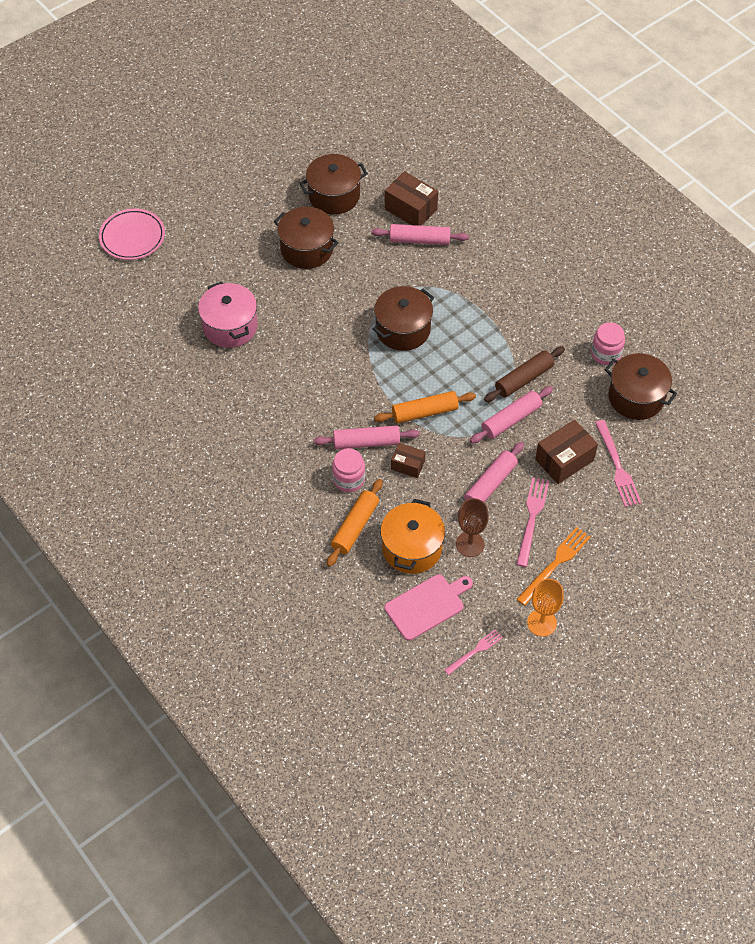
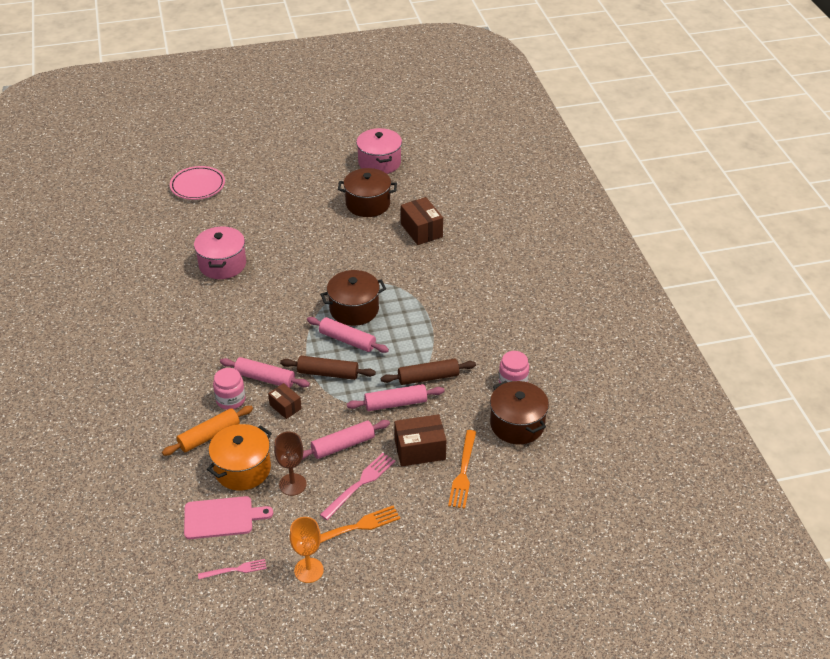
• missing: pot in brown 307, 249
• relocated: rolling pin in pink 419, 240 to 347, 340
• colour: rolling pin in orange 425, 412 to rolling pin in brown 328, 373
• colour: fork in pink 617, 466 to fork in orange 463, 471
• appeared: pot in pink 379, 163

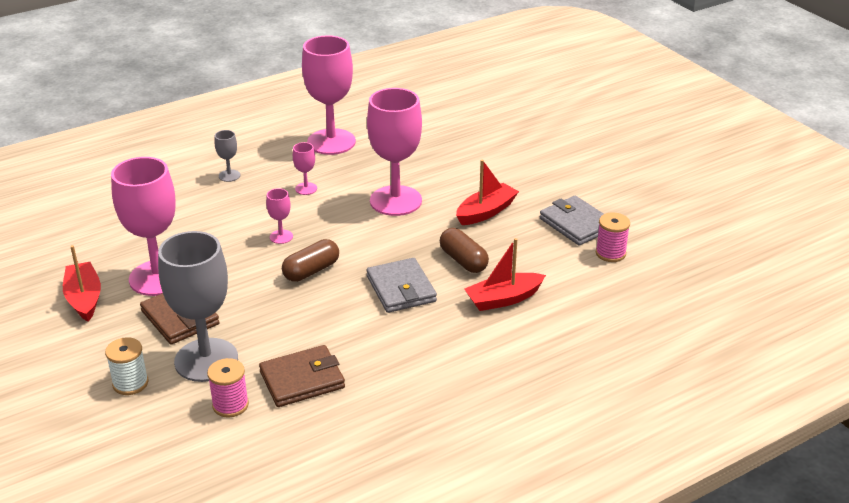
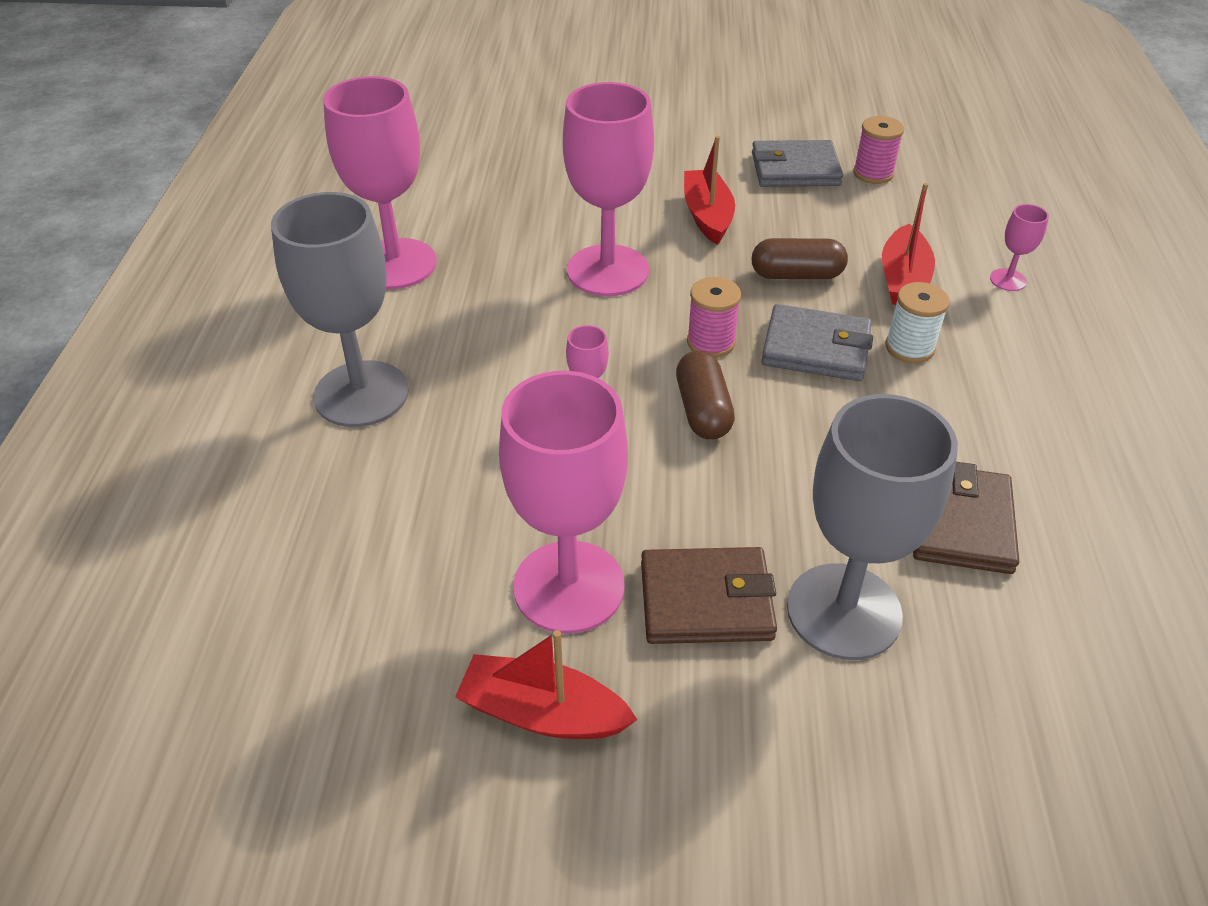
• size: goblet in grey 229, 175 = 361, 394 x2.34
• relocated: goblet in pink 306, 188 to 1008, 280
• relocated: spool in white 130, 383 to 909, 348
• relocated: spool in pink 230, 405 to 711, 342

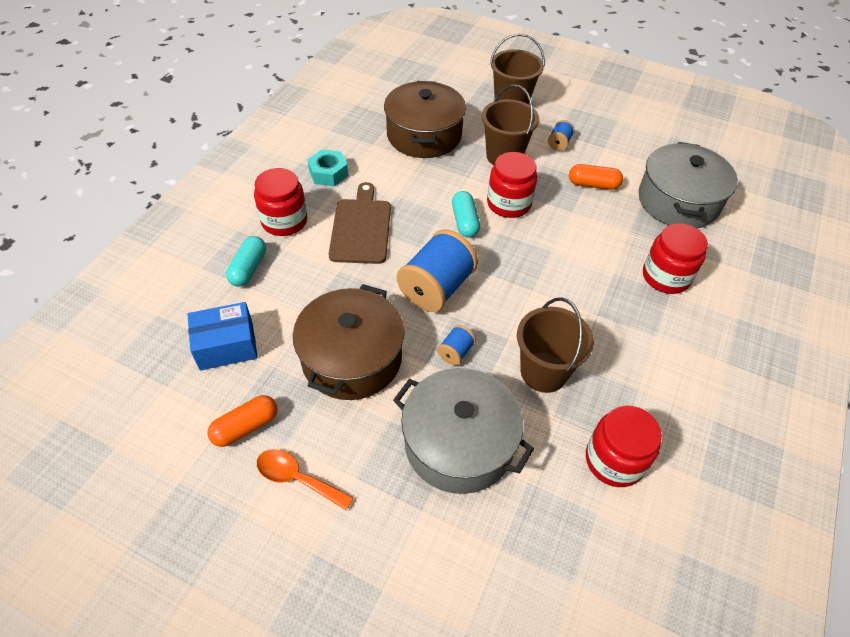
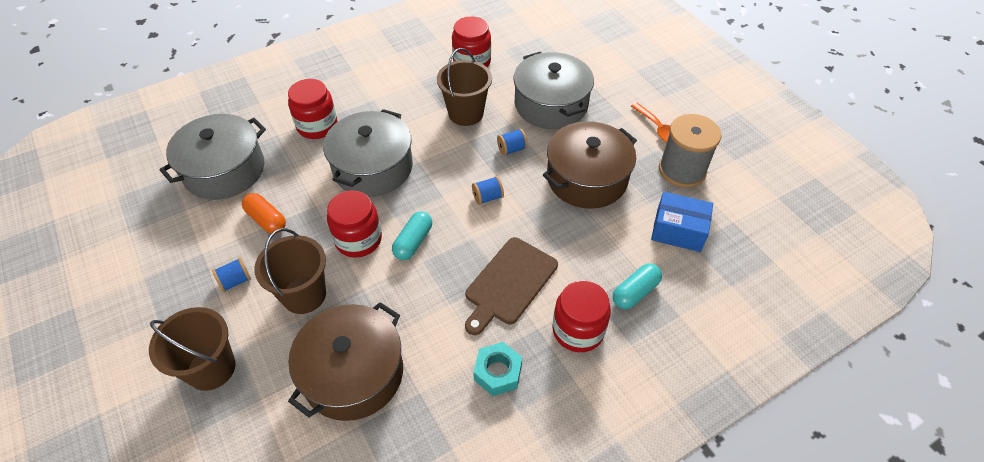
• size: spool in blue 436, 288 = 487, 197 x0.46
• exchanged: capsule in orange 245, 427 to spool in grey 682, 170
• appeared: pot in grey 373, 167

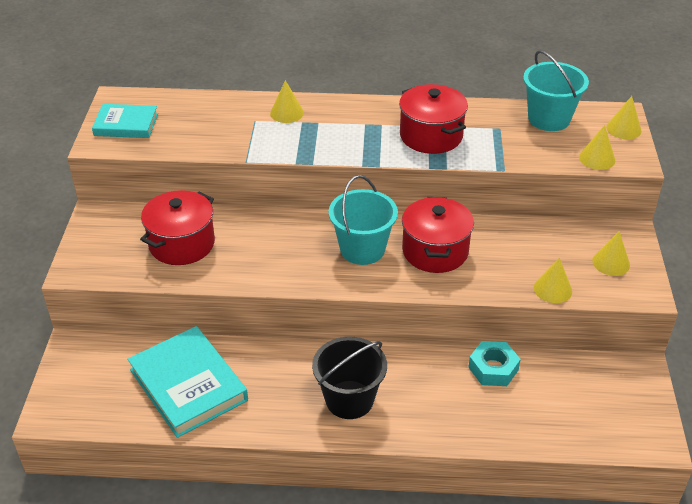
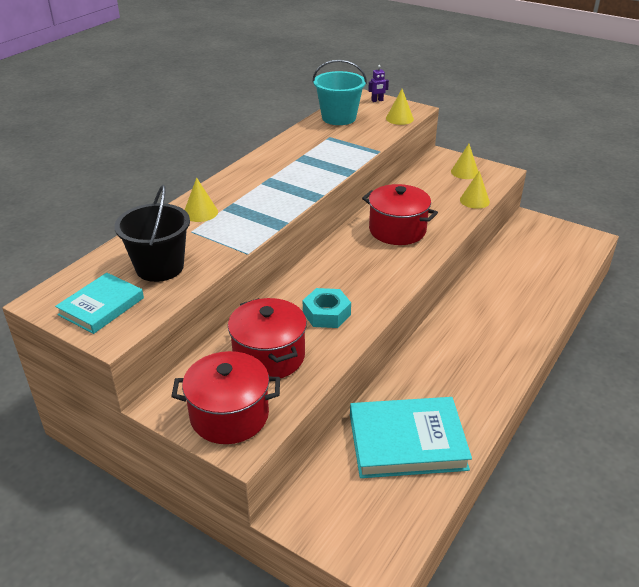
• relocated: pot in red 431, 136 to 229, 415
• exchanged: cone in yellow 623, 129 to robot in purple 377, 100
• missing: bucket in turquoise 362, 249
• relocated: bucket in black 349, 400 to 159, 267
• relocated: nut in turquoise 493, 368 to 326, 314

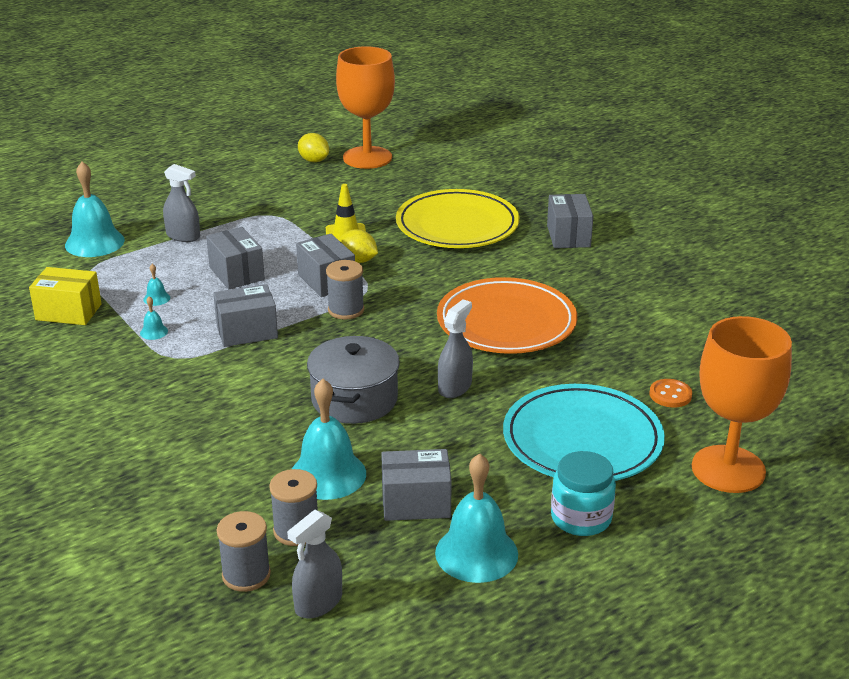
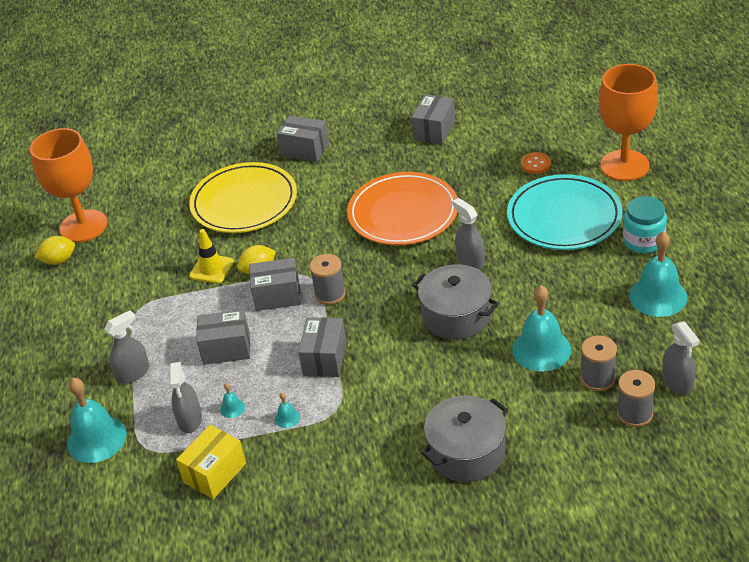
• relocated: box in grey 416, 503 to 434, 131
• appeared: spray bottle in grey 190, 420
• appeared: pot in grey 466, 453

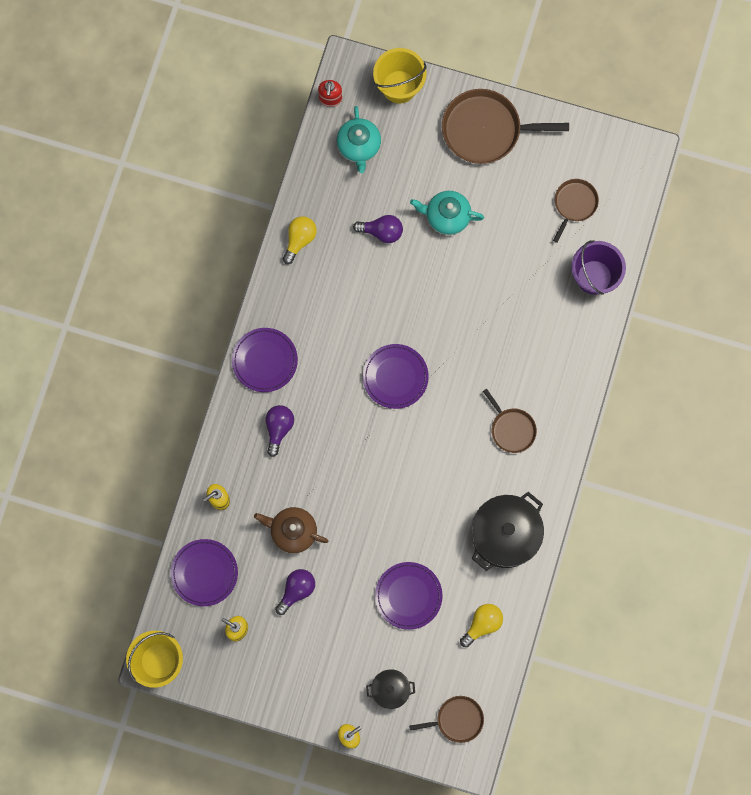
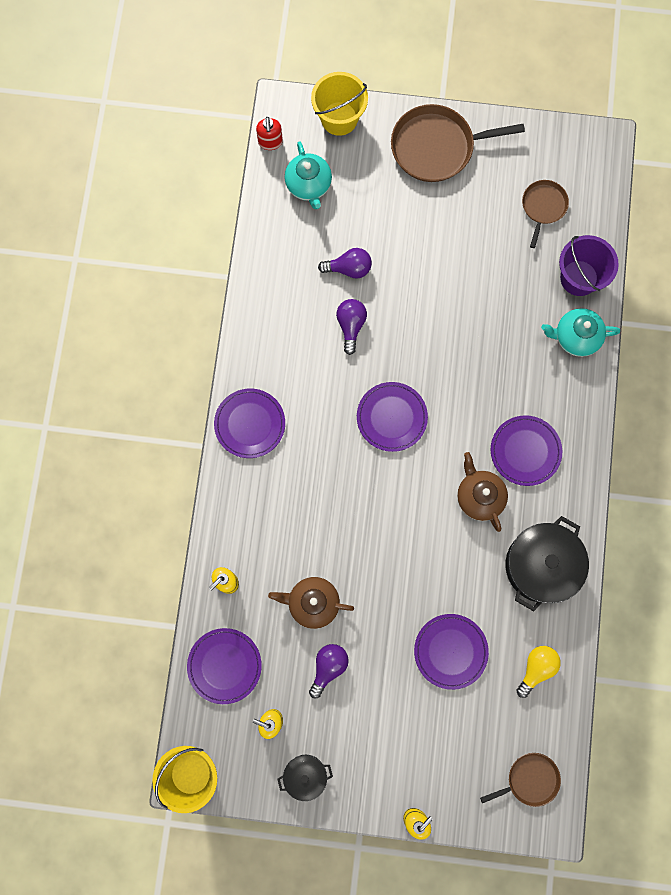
• relocated: teapot in turquoise 447, 216 to 575, 337
• missing: light bulb in yellow 299, 240
• exchanged: pan in brown 511, 429 to plate in purple 525, 451
• relocated: light bulb in purple 278, 428 to 351, 326
• relocated: pot in black 390, 690 to 305, 775
• appeared: teapot in brown 479, 496

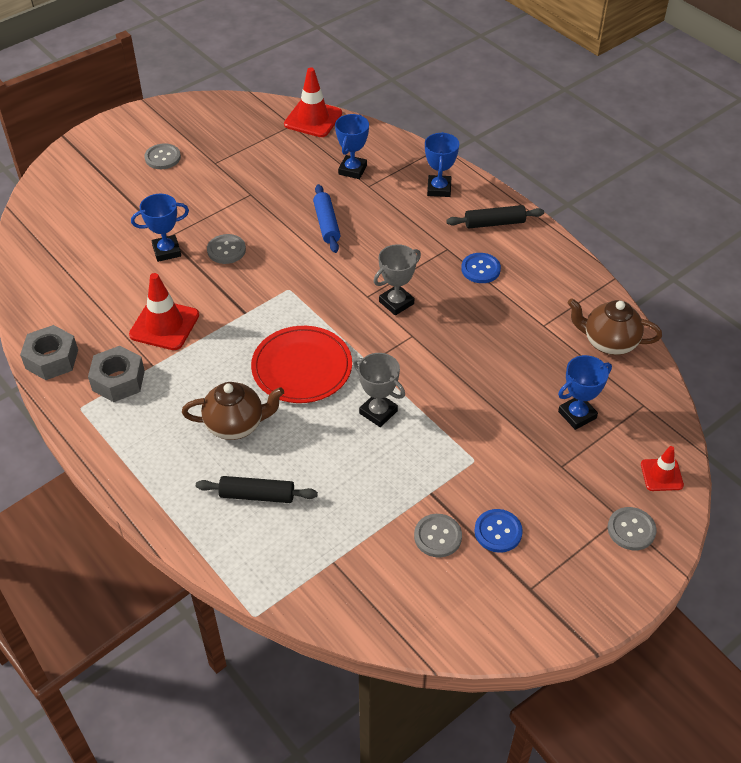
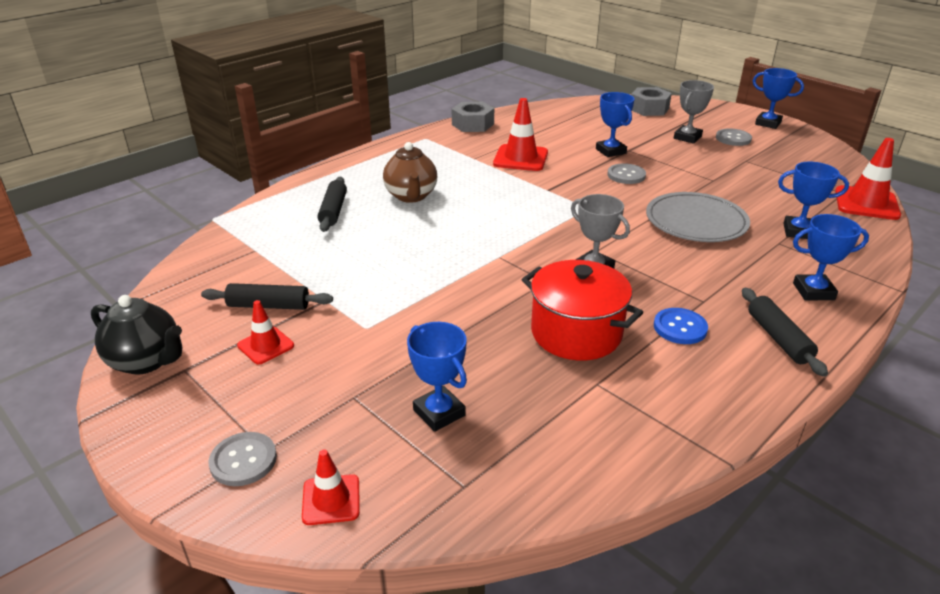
• exchanged: rolling pin in blue 326, 224 to plate in grey 696, 221
• missing: teapot in brown 608, 343
• missing: plate in red 302, 367
• relocated: nut in grey 118, 380 to 649, 109
• relocated: trophy in grey 378, 412 to 687, 137
• exchanged: button in blue 498, 531 to traffic cone in red 266, 345
• exchanged: button in grey 437, 536 to rolling pin in black 269, 306
• appeared: trophy in blue 768, 123
• appeared: pot in red 576, 333
• appeared: teapot in black 147, 361

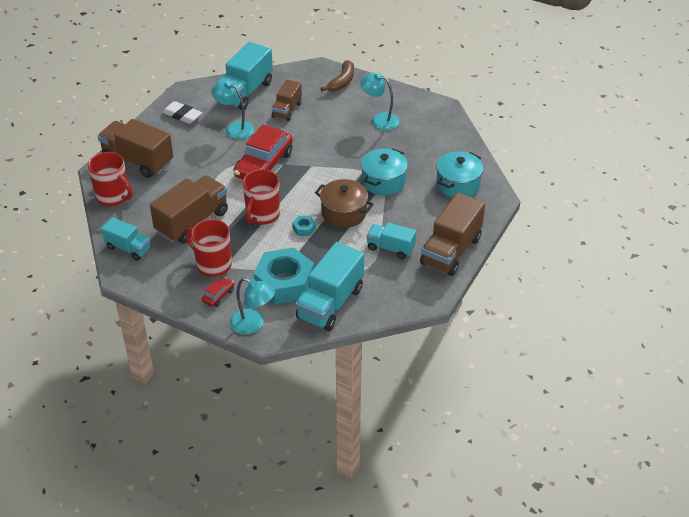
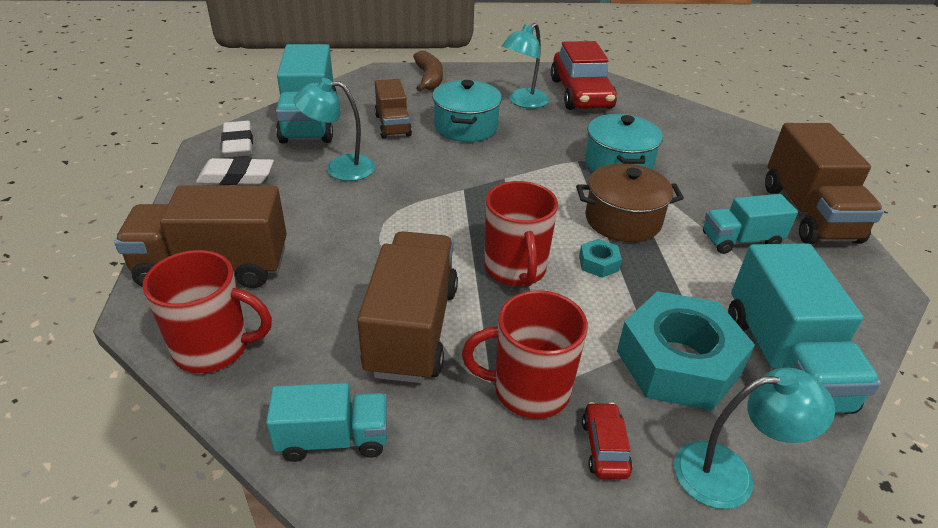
• spun: lamp in turquoise 379, 120 = 523, 102 45 degrees counterclockwise
• relocated: car in red 264, 165 to 581, 94
• relocated: pot in turquoise 458, 184 to 466, 127
• appeared: eraser in white 238, 144

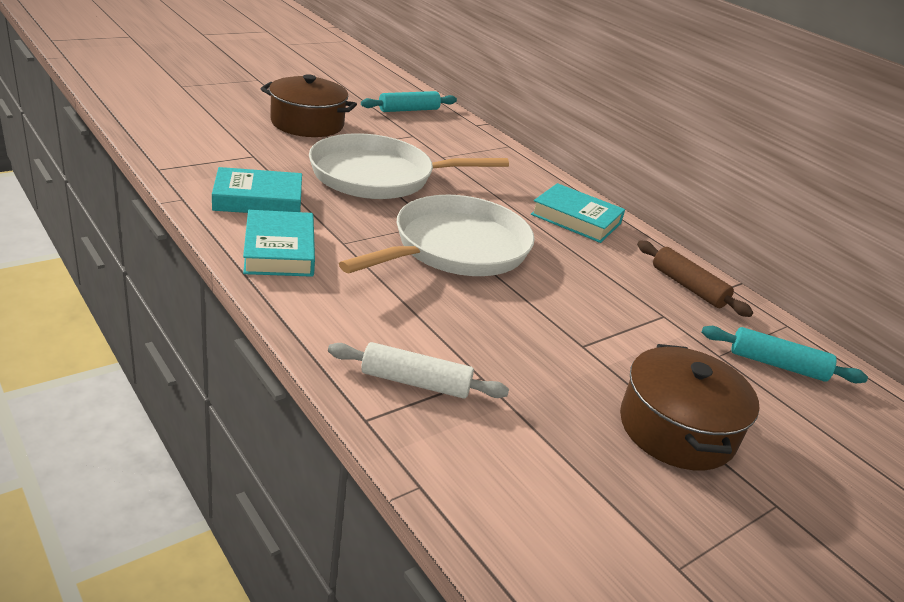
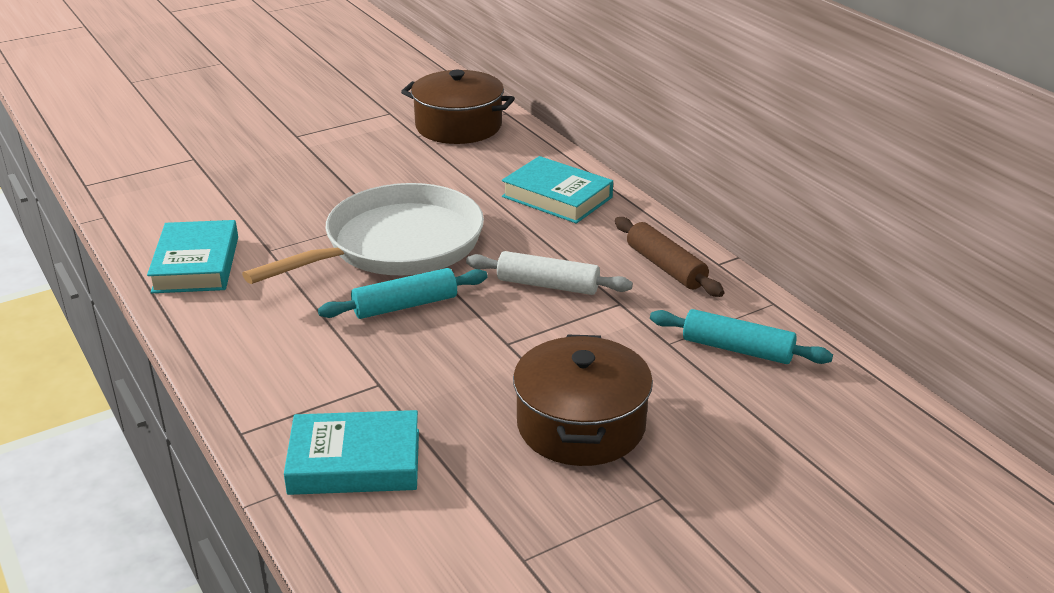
• relocated: pot in brown 307, 123 to 458, 126
• relocated: rolling pin in turquoise 408, 110 to 405, 305
• missing: pan in white 378, 176
• relocated: book in turquoise 258, 199 to 355, 461
• relocated: rolling pin in white 415, 382 to 548, 285

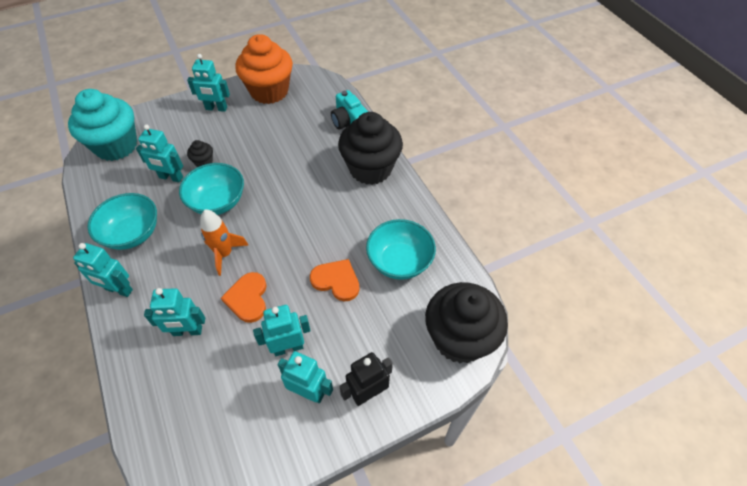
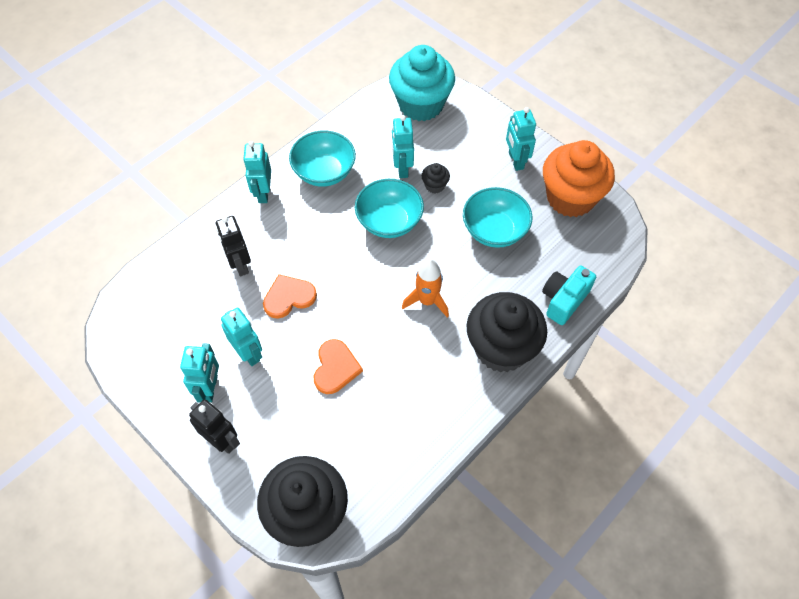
• relocated: rocket in orange 224, 254 to 427, 301
• relocated: bowl in turquoise 399, 261 to 494, 230
• colour: robot in turquoise 187, 331 to robot in black 240, 264

